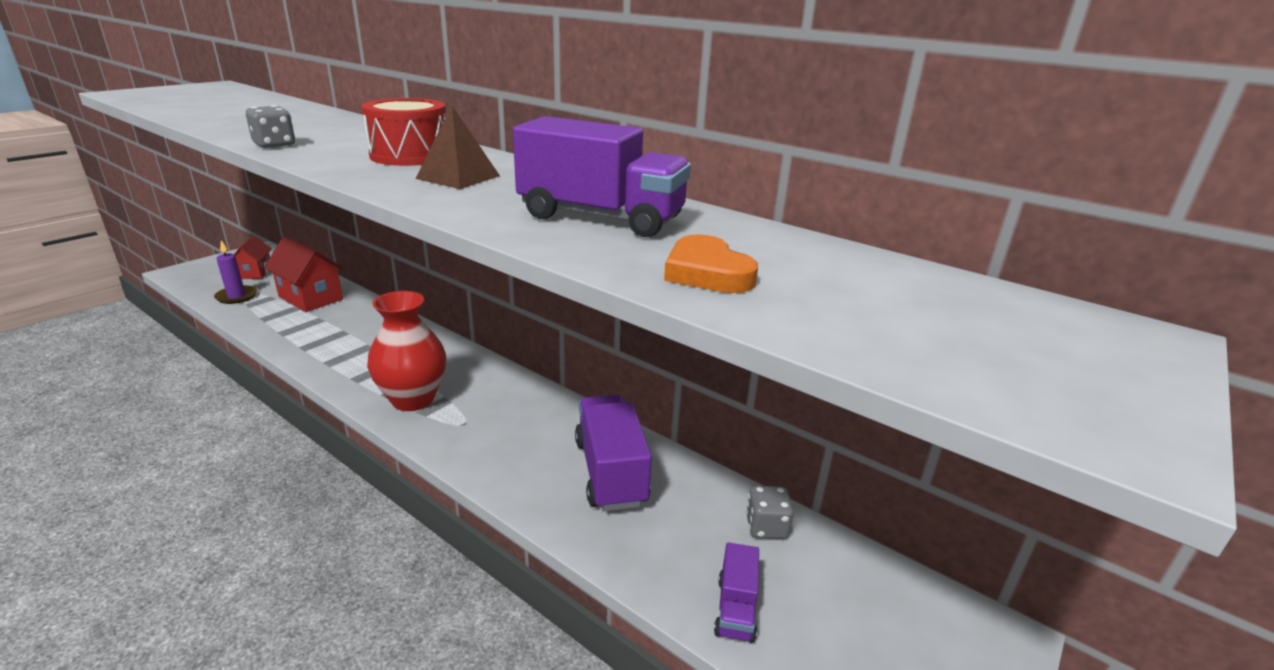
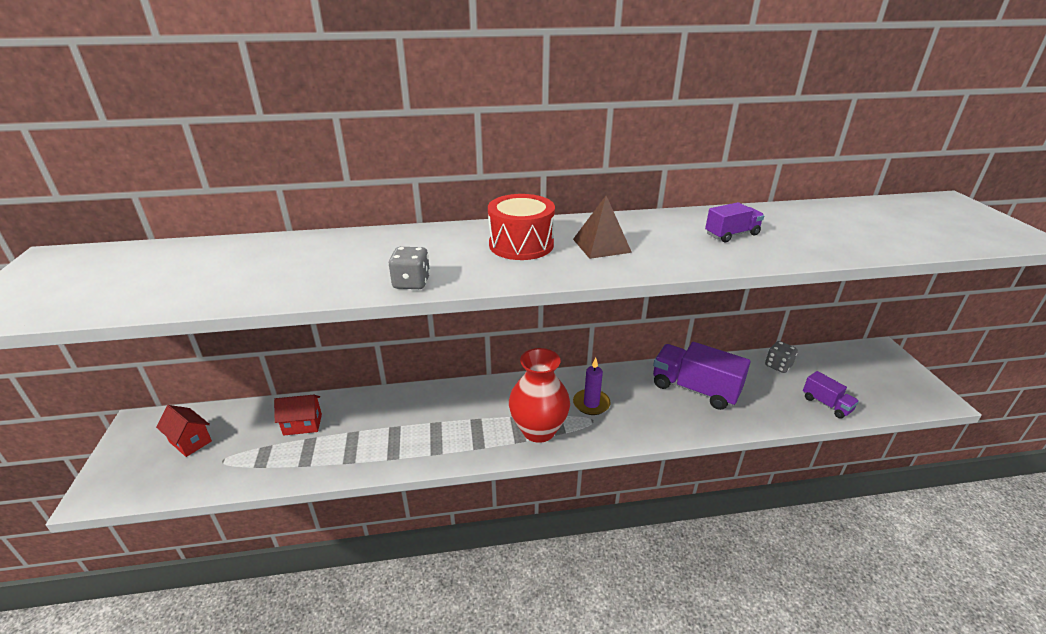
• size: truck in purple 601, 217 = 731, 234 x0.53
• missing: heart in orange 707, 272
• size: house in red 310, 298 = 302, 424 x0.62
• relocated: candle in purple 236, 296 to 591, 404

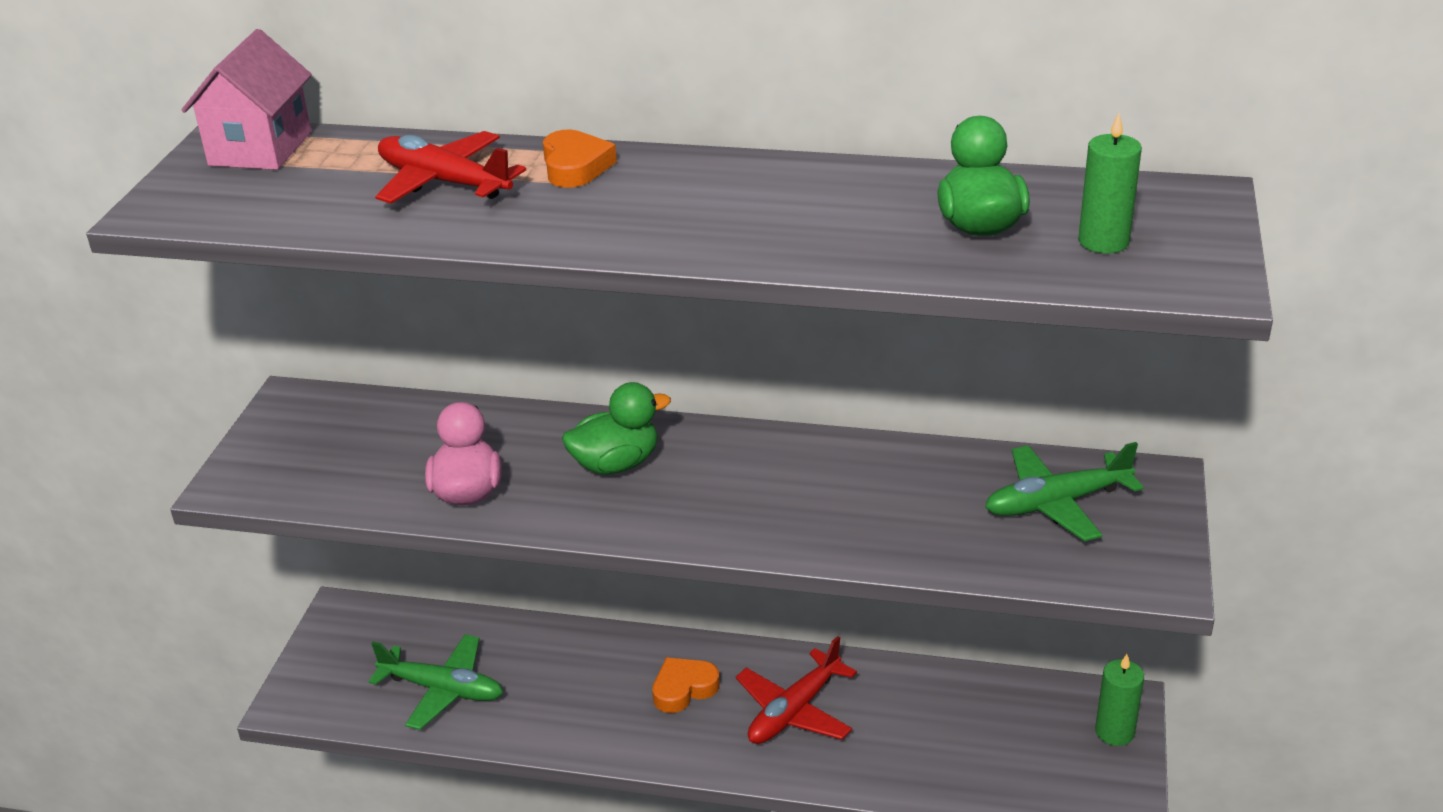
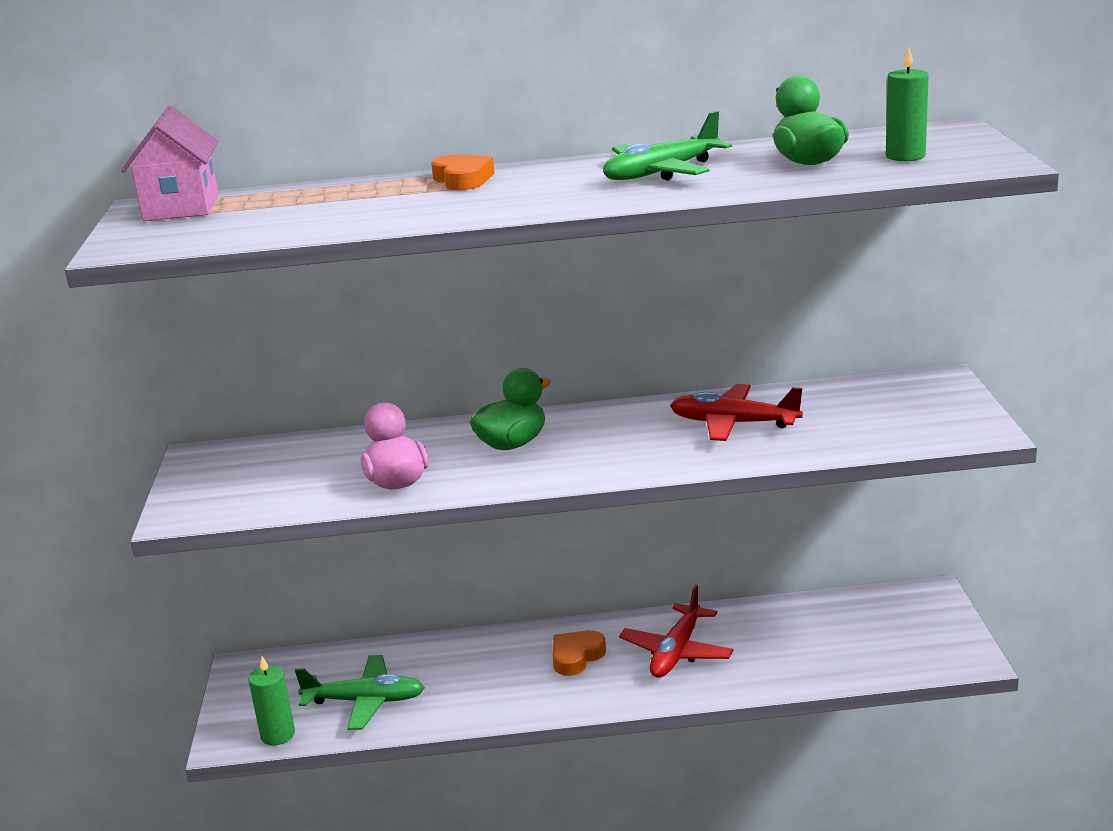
• relocated: plane in red 443, 182 to 733, 423
• relocated: plane in green 1056, 504 to 661, 173
• relocated: candle in green 1114, 732 to 278, 735

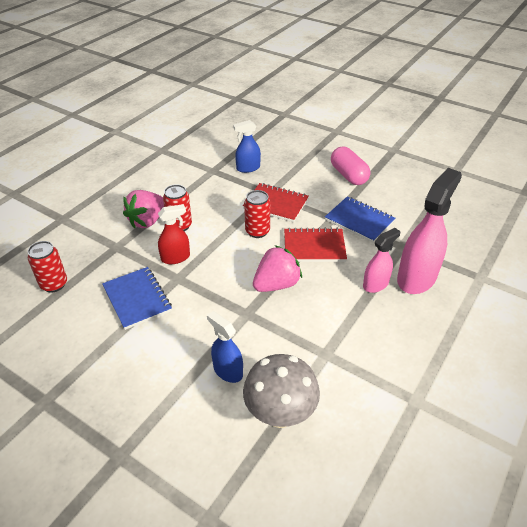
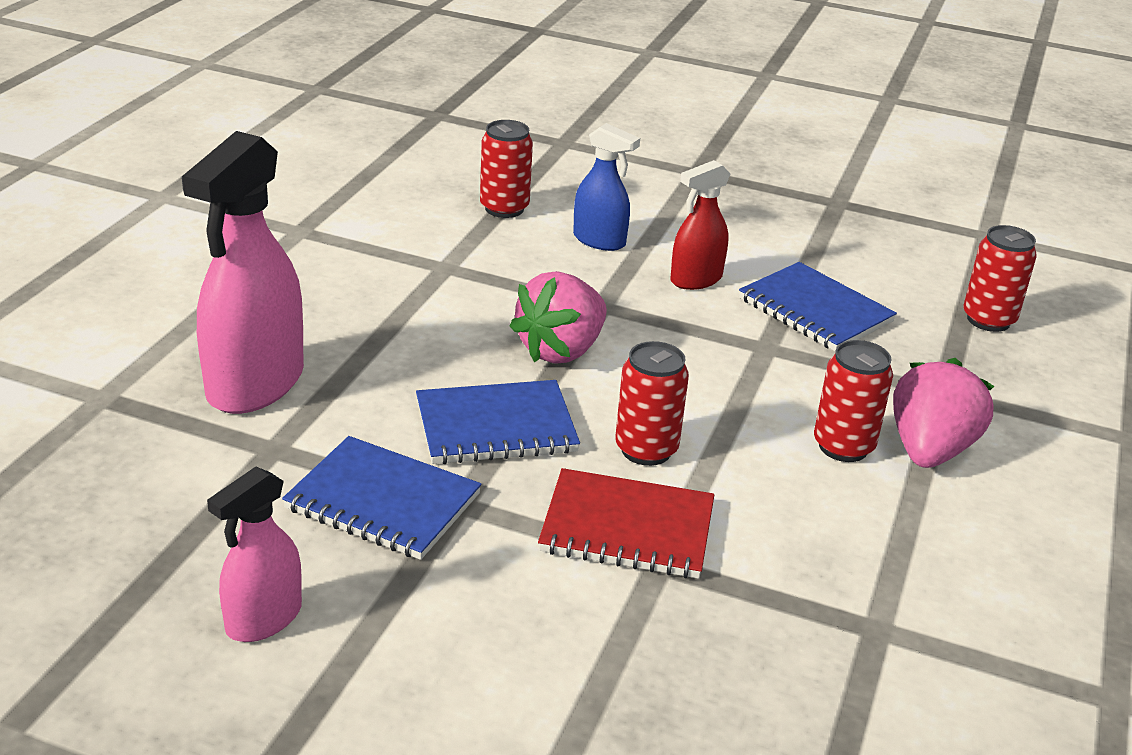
• missing: spray bottle in blue 248, 168
• missing: capsule in pink 348, 175
• relocated: spray bottle in red 175, 257 to 696, 279
• colour: notebook in red 314, 247 to notebook in blue 496, 427
• relocated: spray bottle in pink 376, 284 to 263, 619
• exchanged: mushroom in grey 280, 414 to can in red 504, 208

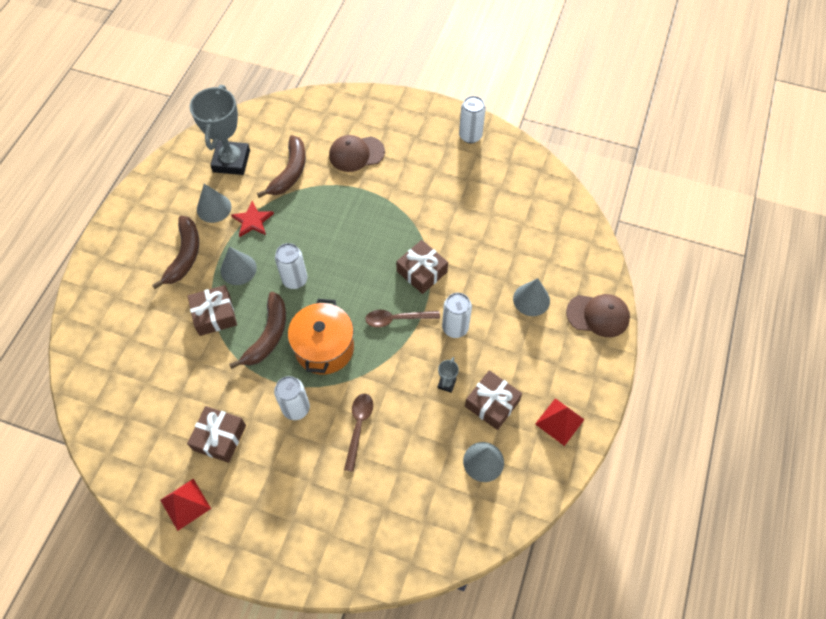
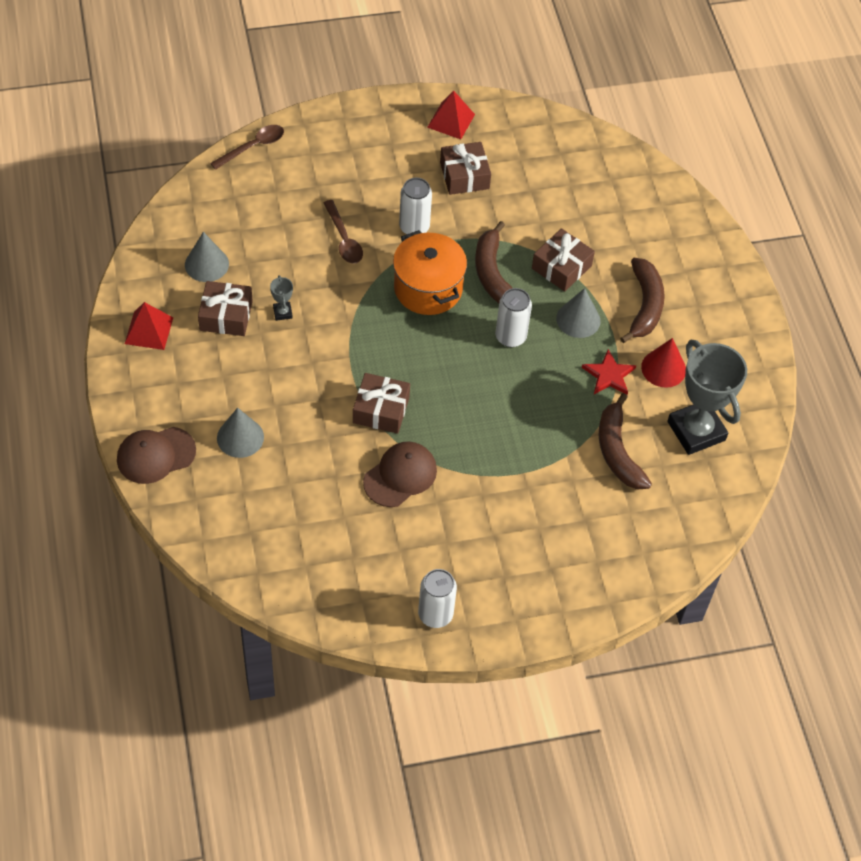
• relocated: cap in brown 356, 154 to 400, 476
• colour: cone in grey 214, 208 to cone in red 663, 368
• spun: banana in brown 185, 256 = 645, 306 150 degrees counterclockwise
• missing: can in white 455, 328
• relocated: spoon in brown 397, 319 to 253, 147

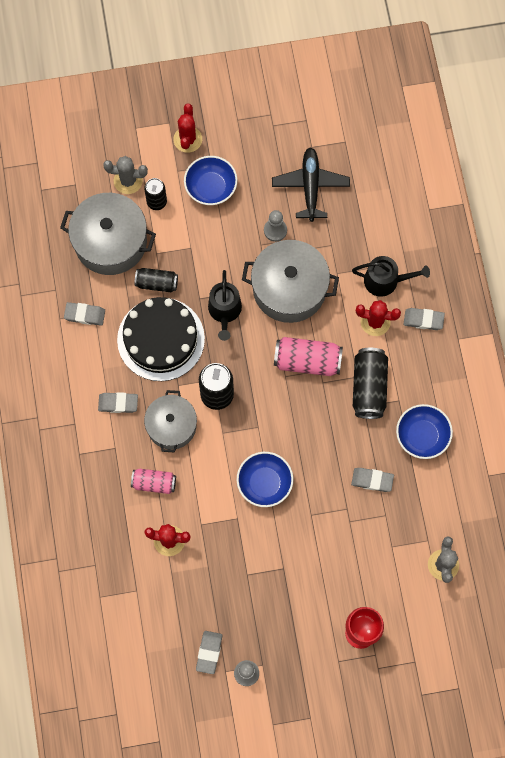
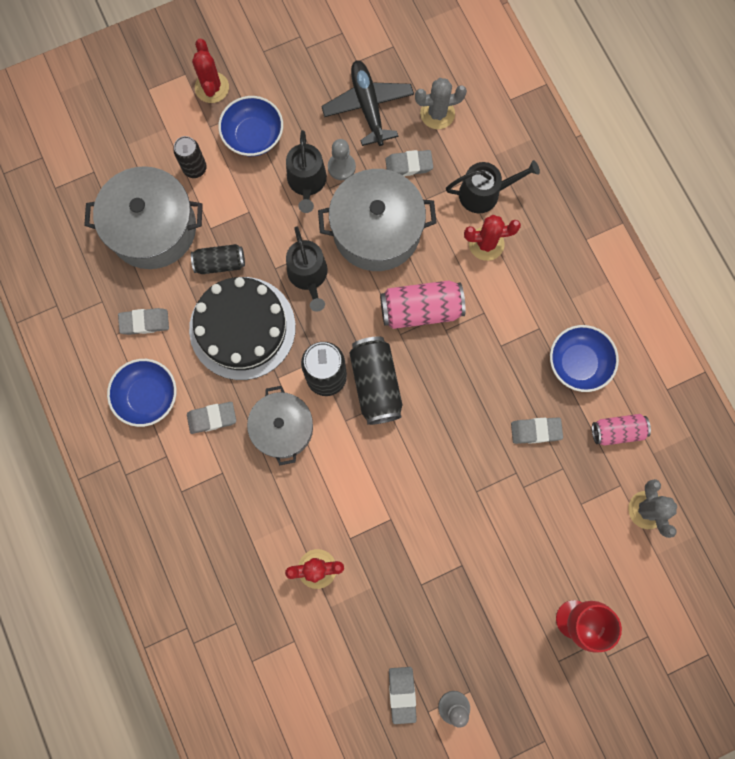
• relocated: cactus in grey 128, 181 to 437, 113
• relocated: eraser in grey 423, 320 to 409, 165
• relocated: can in black 369, 387 to 375, 384
• relocated: bowl in blue 264, 483 to 148, 396
• relocated: can in pink 154, 483 to 617, 431
• appeared: watering can in black 307, 182

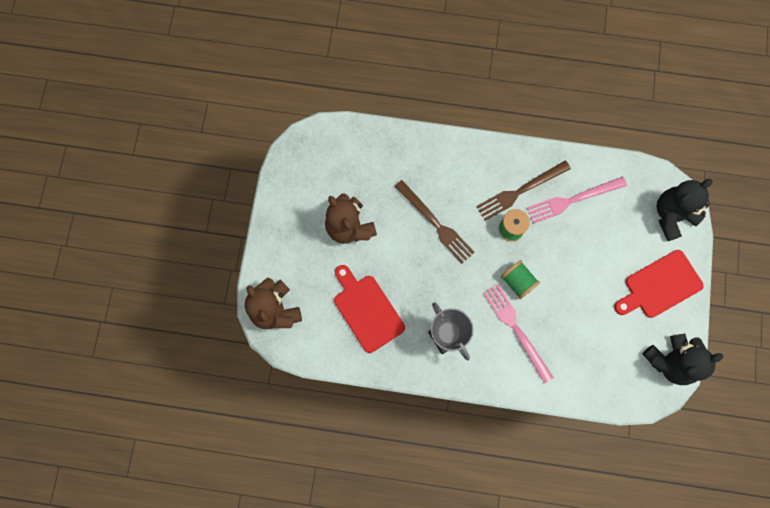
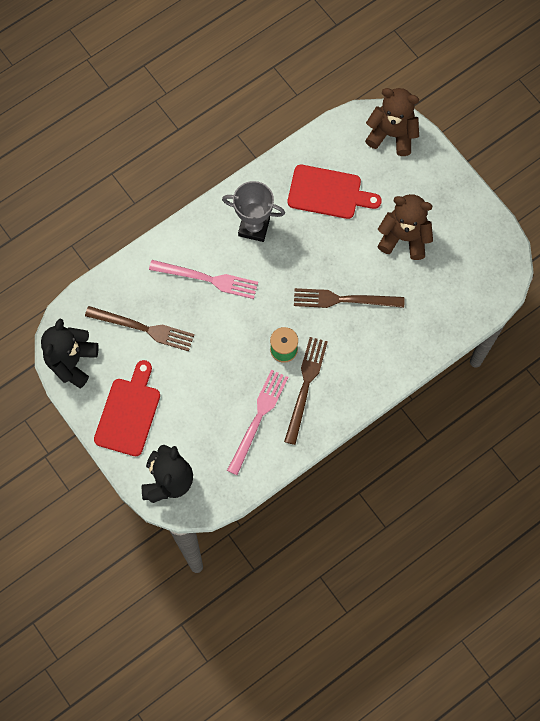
• missing: spool in green 517, 281
• appeared: fork in brown 143, 328

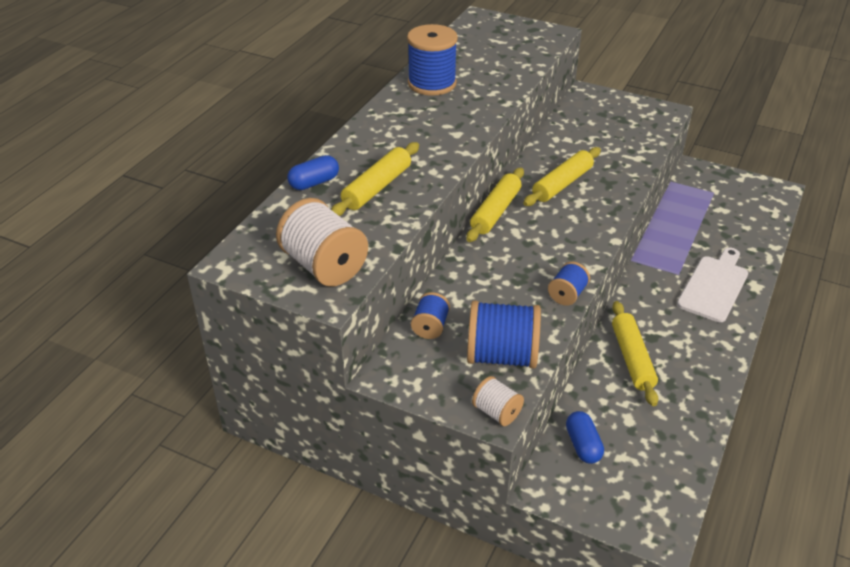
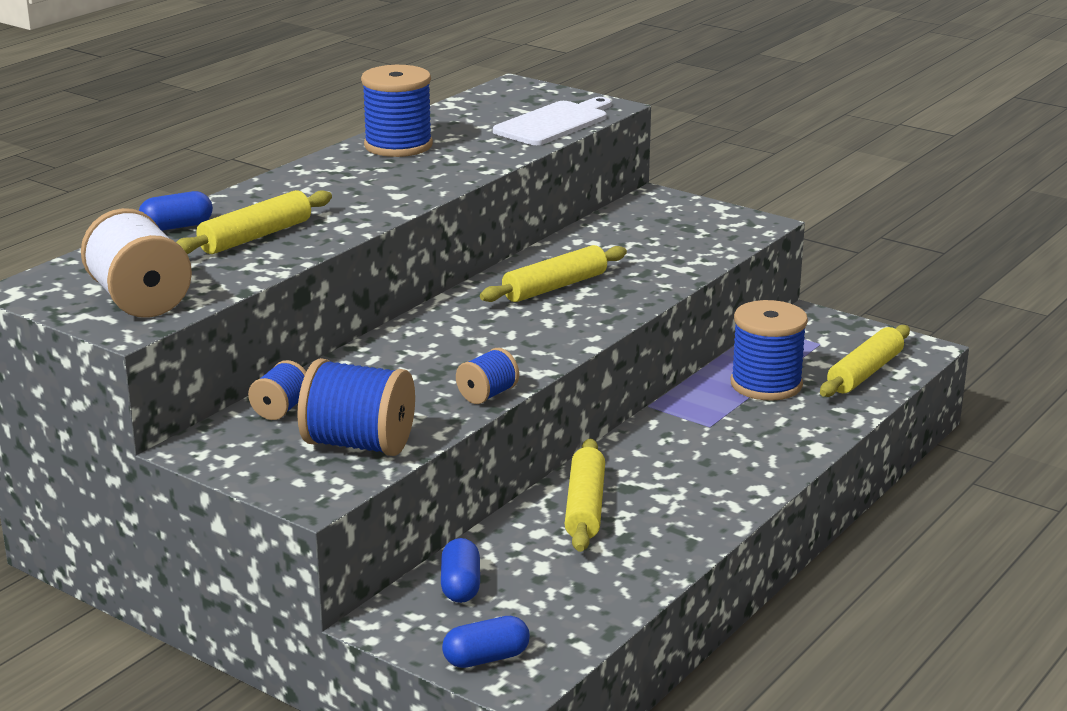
• relocated: rolling pin in yellow 495, 212 to 865, 373
• relocated: cutting board in white 714, 286 to 554, 123
• missing: spool in white 497, 412
• appeared: spool in blue 766, 384
• appeared: capsule in blue 486, 658

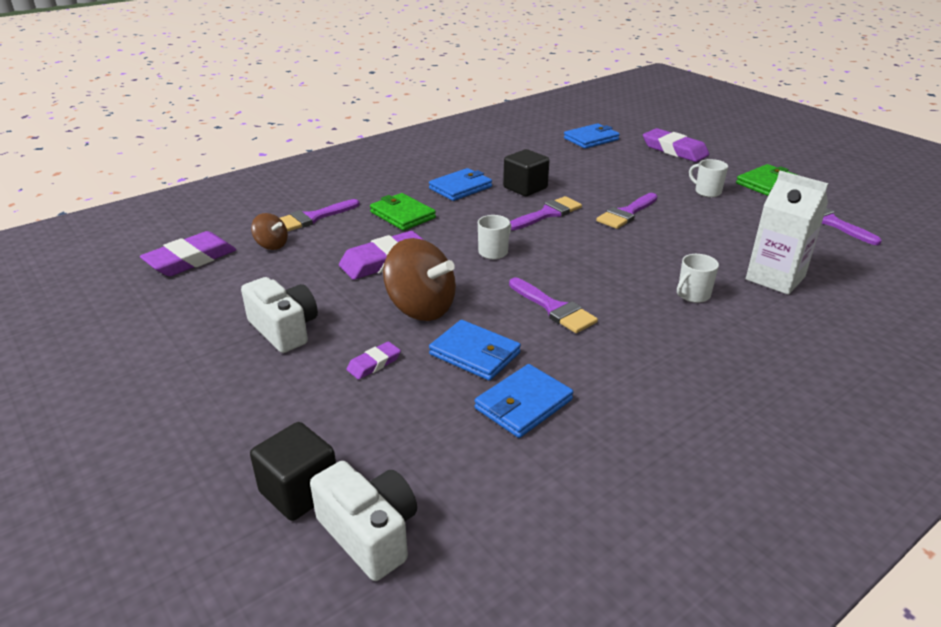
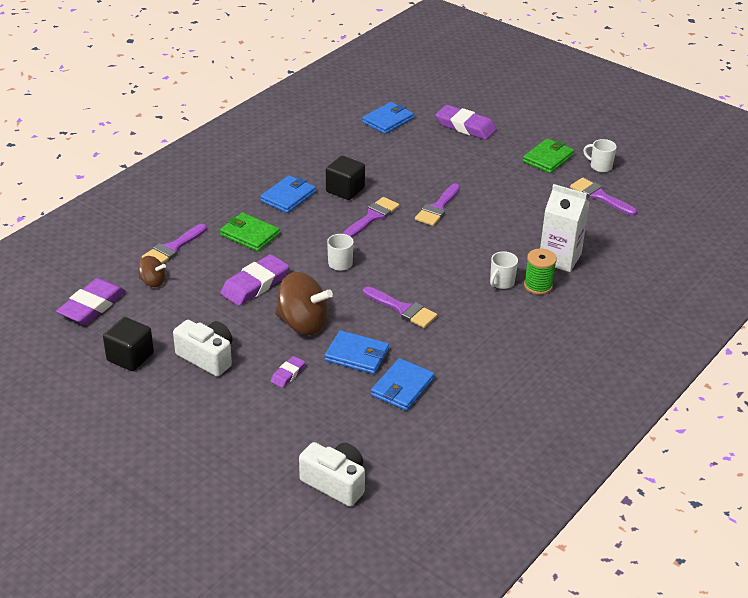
• relocated: mug in white 707, 192 to 600, 166
• relocated: cube in black 299, 491 to 130, 357
• appeared: spool in green 538, 286

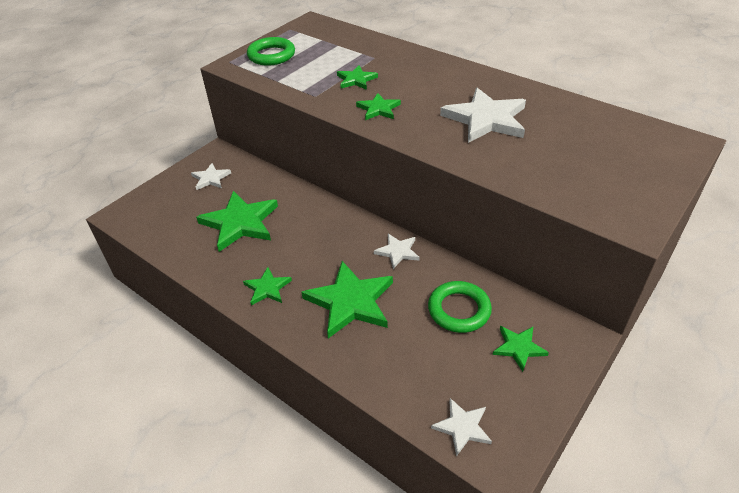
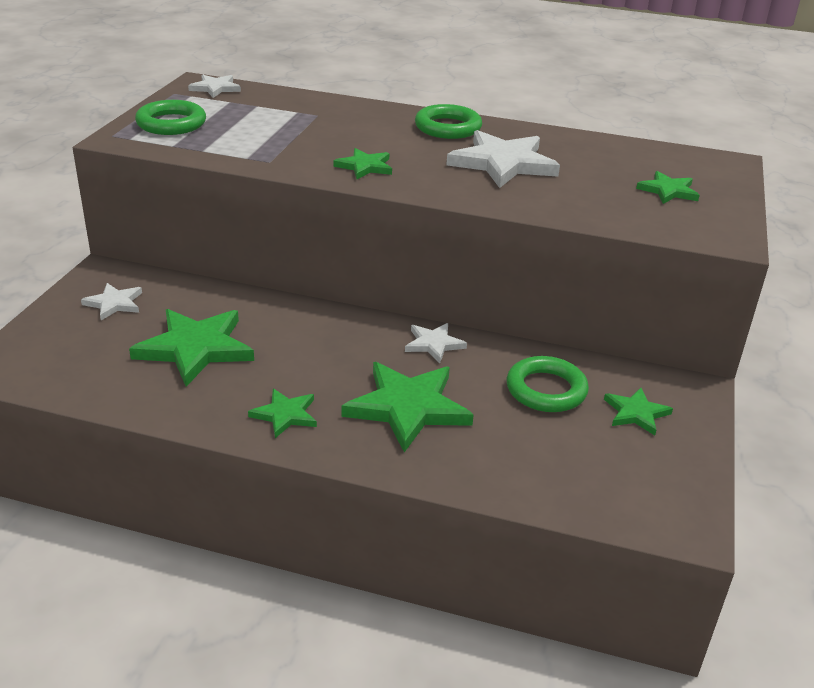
• relocated: star in green 356, 80 to 668, 191
• relocated: star in white 462, 427 to 215, 88
• appeared: ring in green 448, 127

